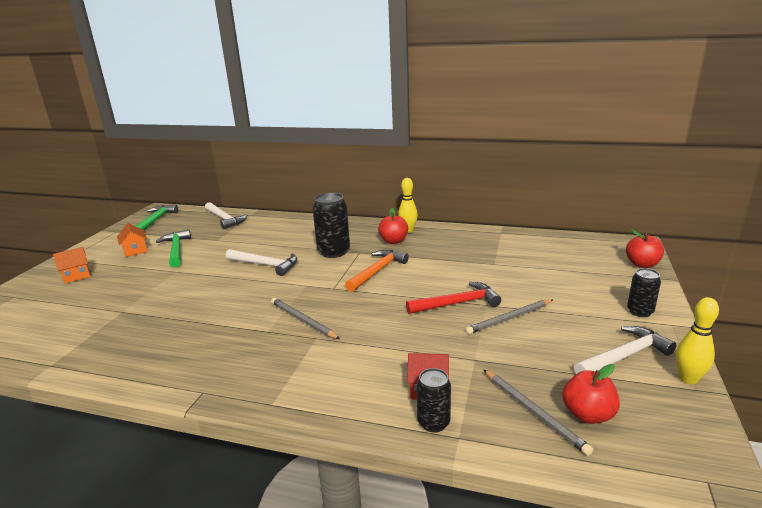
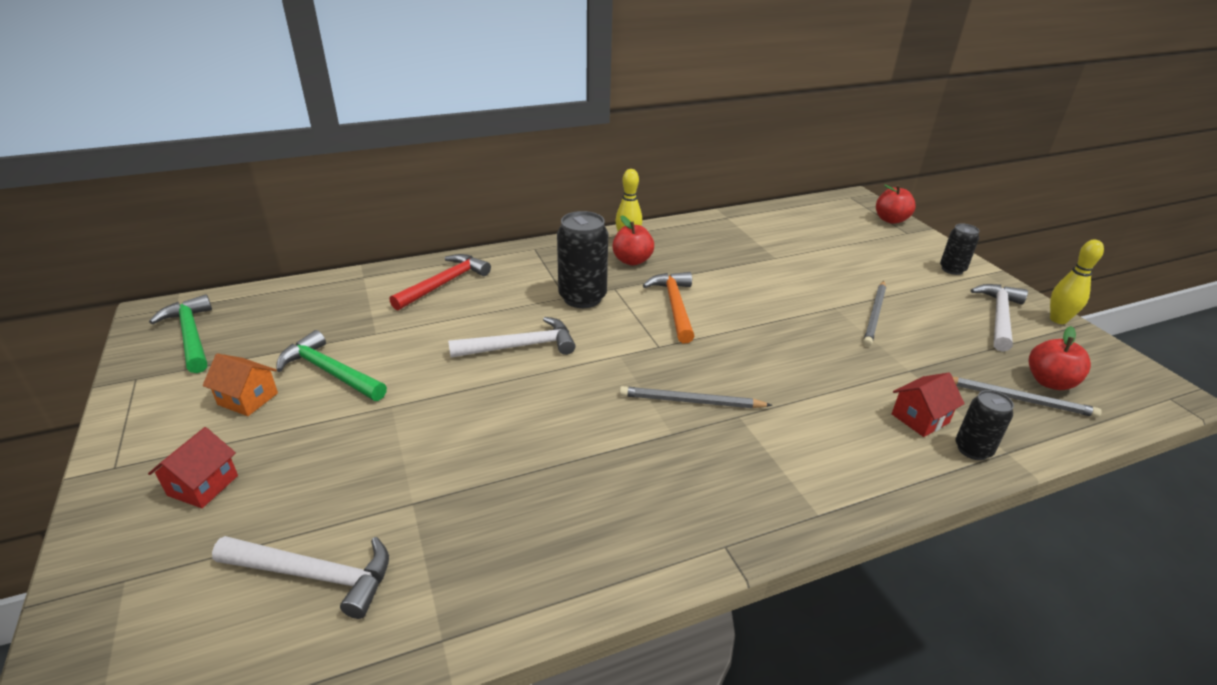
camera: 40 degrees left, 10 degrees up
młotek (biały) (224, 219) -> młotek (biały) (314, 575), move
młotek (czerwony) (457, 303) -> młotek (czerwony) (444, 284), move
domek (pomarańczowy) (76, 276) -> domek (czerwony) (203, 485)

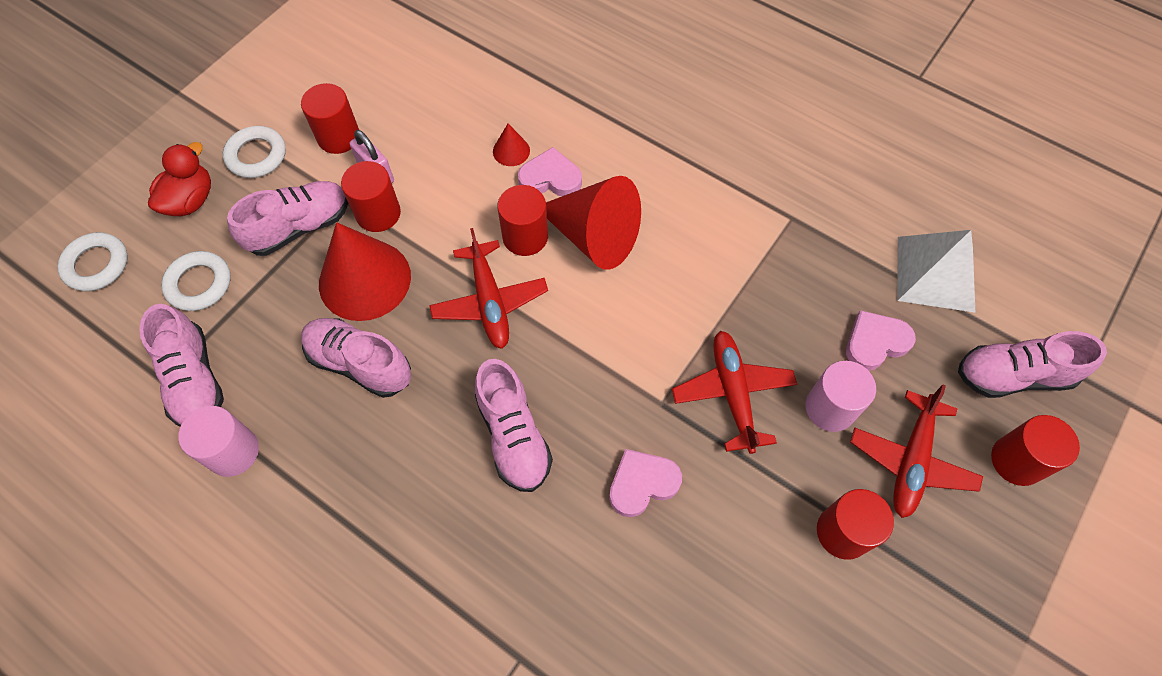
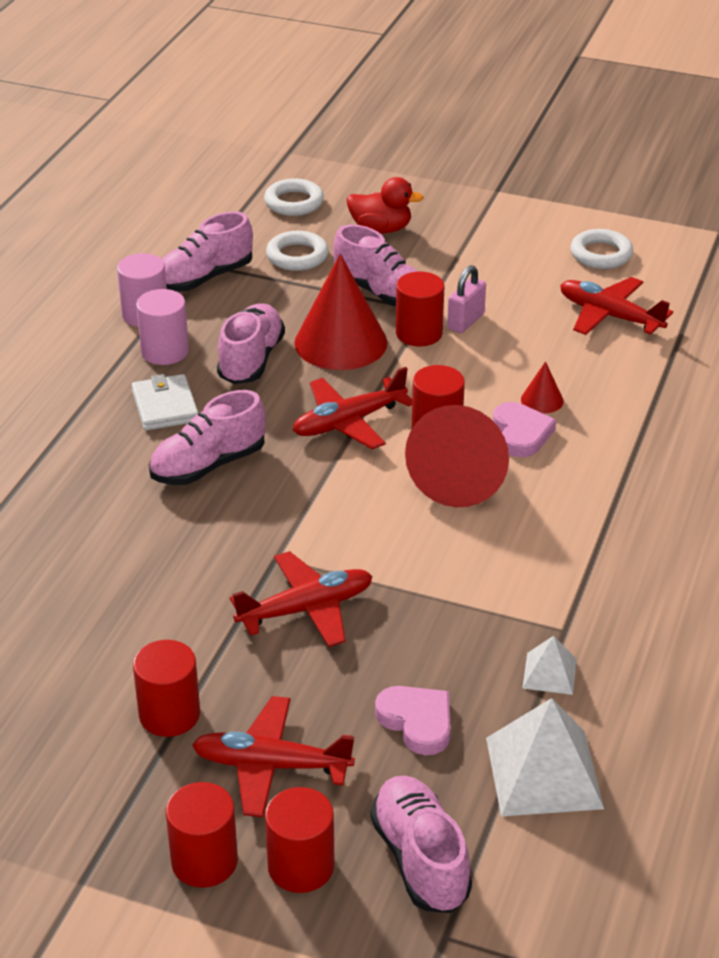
camera: 75 degrees right, 25 degrees down
serce (różowy) (642, 483) -> none
none -> portfel (biały) (165, 406)
none -> piramida (biały) (549, 673)
none -> samolot (czerwony) (609, 316)
pierścień (biały) (256, 155) -> pierścień (biały) (601, 254), move
walec (czerwony) (338, 137) -> walec (czerwony) (204, 861), move
walec (różowy) (830, 408) -> walec (różowy) (165, 351), move

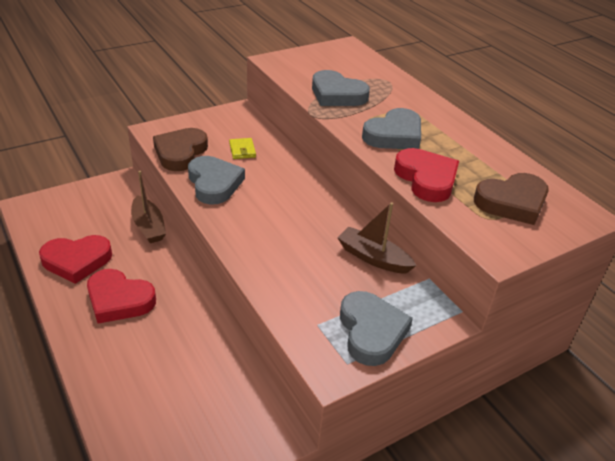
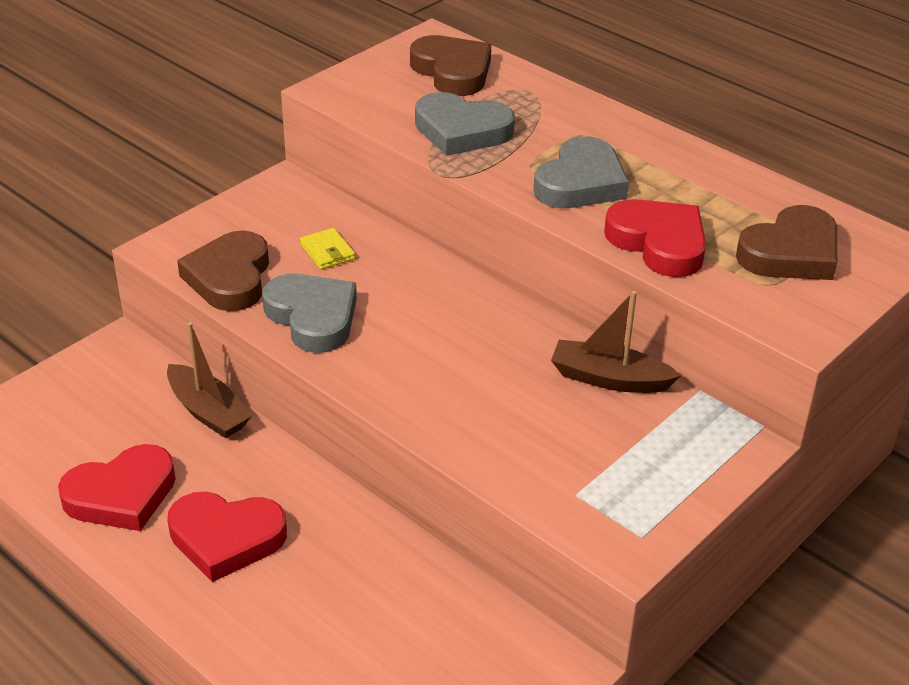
camera: 15 degrees left, 0 degrees up
serce (szary) (371, 331) -> none
none -> serce (brązowy) (452, 71)

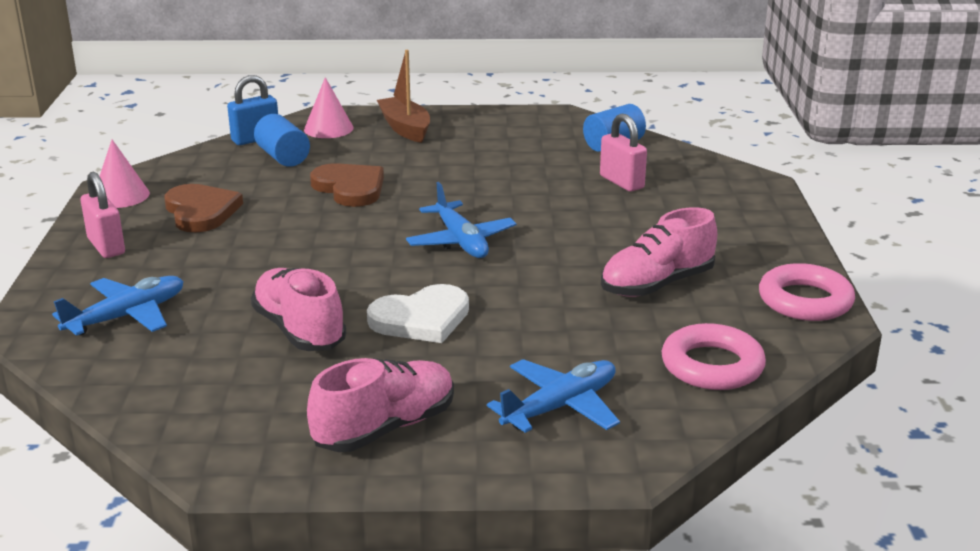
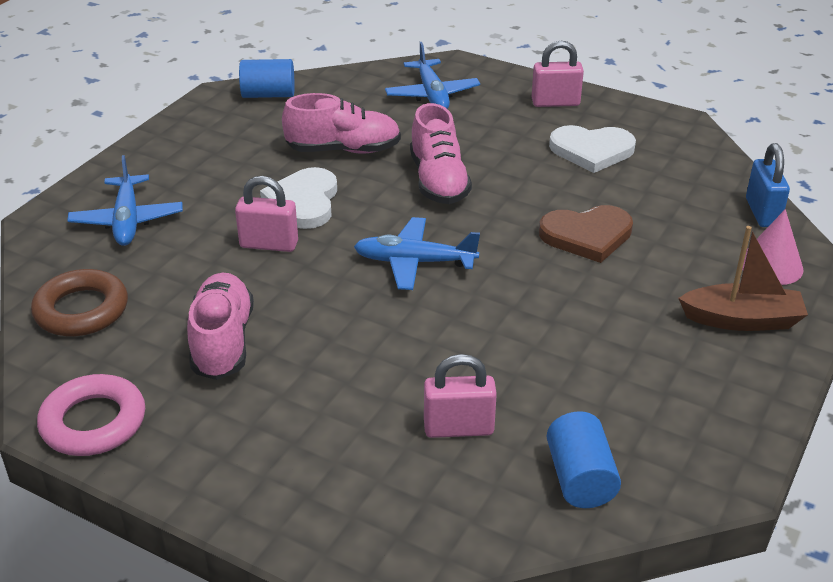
camera: 120 degrees right, 10 degrees up
stożek (różowy) (121, 196) -> none
none -> kłódka (różowy) (269, 244)
walec (niebieski) (283, 157) -> walec (niebieski) (268, 95), move
but (różowy) (385, 428) -> but (różowy) (438, 181), move
serce (brązowy) (201, 211) -> serce (biały) (592, 150)
pierścień (różowy) (712, 365) -> pierścień (brązowy) (81, 310)

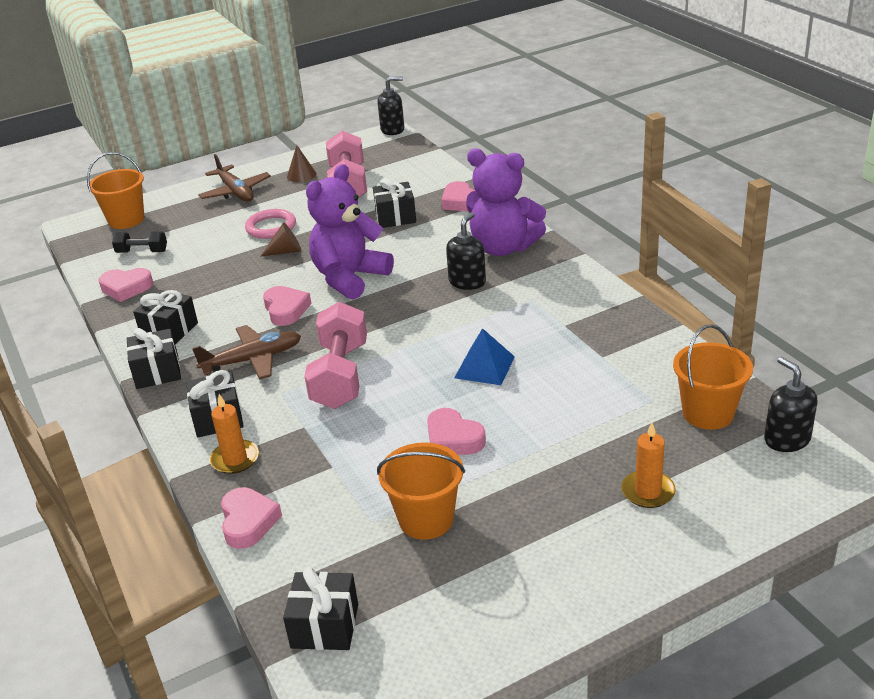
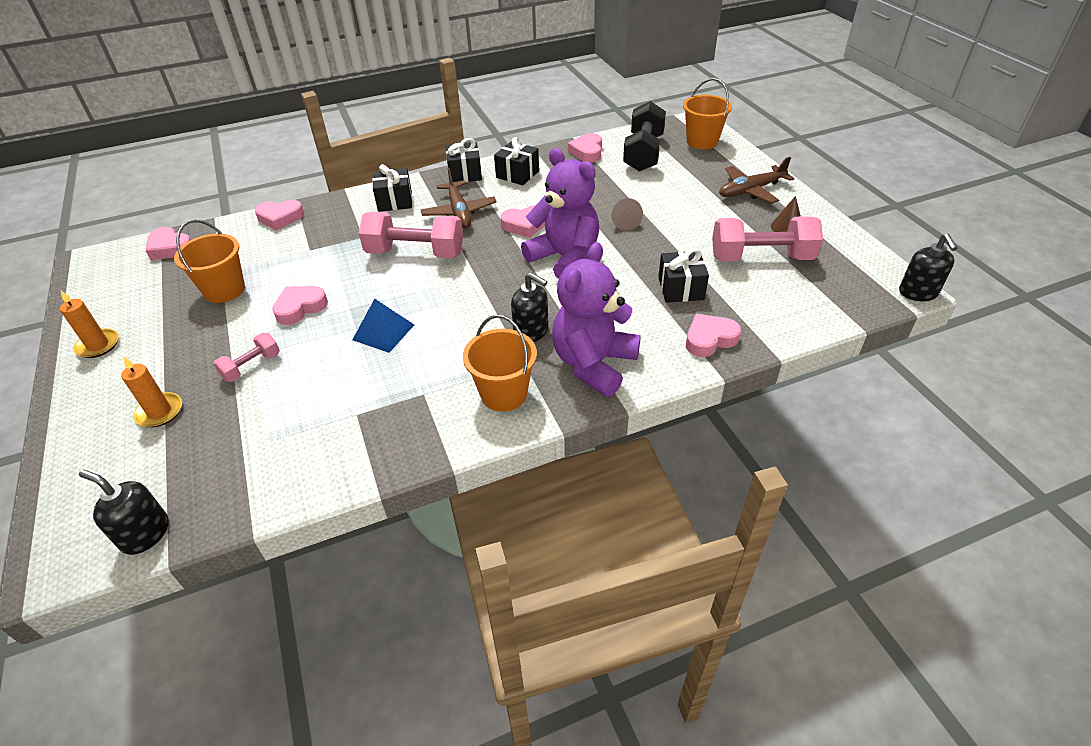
camera: 95 degrees right, 10 degrees up
pierścień (różowy) (271, 227) -> none
none -> hantel (różowy) (251, 366)
świeca (pomarańczowy) (235, 459) -> świeca (pomarańczowy) (98, 345), move
wiadro (pomarańczowy) (708, 413) -> wiadro (pomarańczowy) (504, 394), move
prezent (czarny) (325, 626) -> serce (różowy) (170, 248)
dozownik mydła (czarny) (786, 439) -> dozownik mydła (czarny) (145, 534), 135 degrees counterclockwise
hantel (czarny) (142, 252) -> hantel (czarny) (643, 153), x1.92

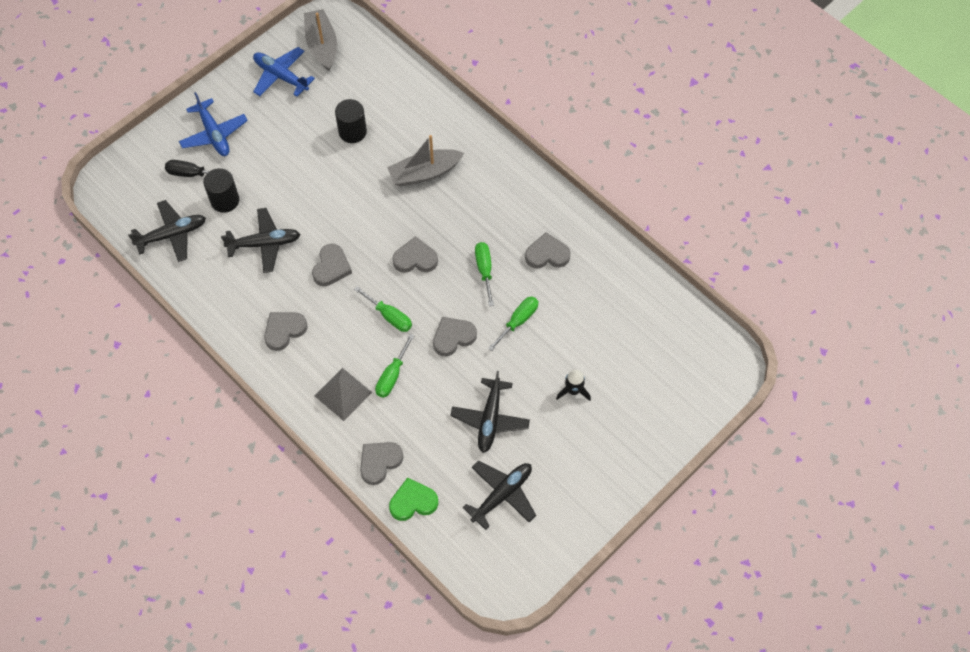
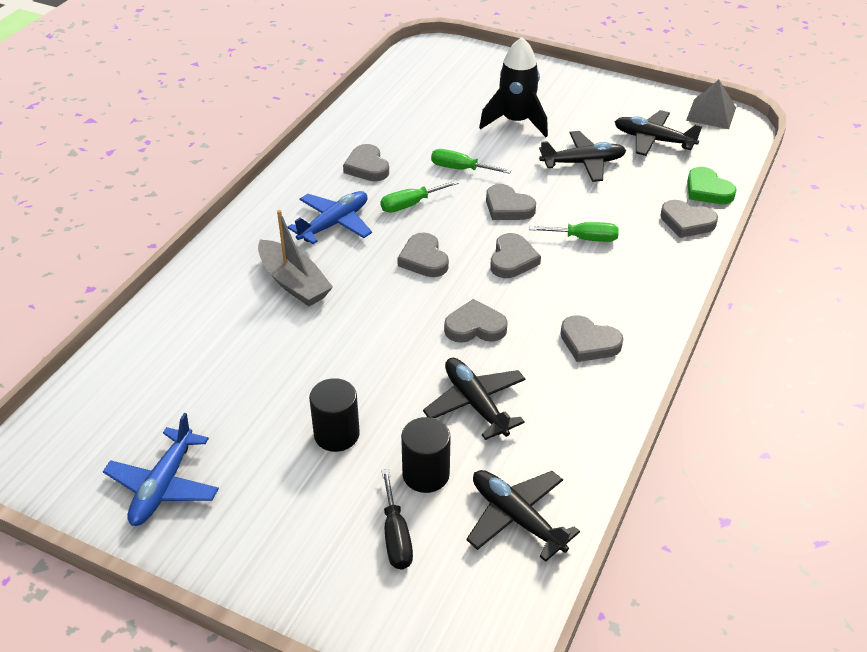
camera: 110 degrees left, 20 degrees down
łódka (szary) (322, 45) -> none
samolot (niebieski) (214, 134) -> samolot (niebieski) (334, 224), move
piramida (szary) (343, 394) -> piramida (szary) (711, 113), move
walec (czarny) (352, 132) -> walec (czarny) (336, 434), move
śrubokręt (zielony) (389, 316) -> serce (szary) (512, 260)
rakieta (czarny) (573, 391) -> rakieta (czarny) (516, 122), x1.89

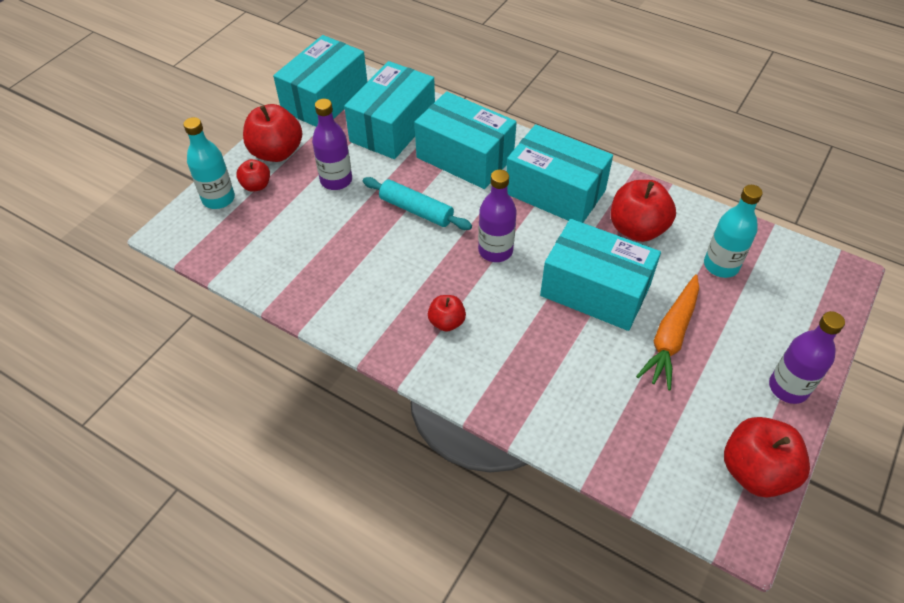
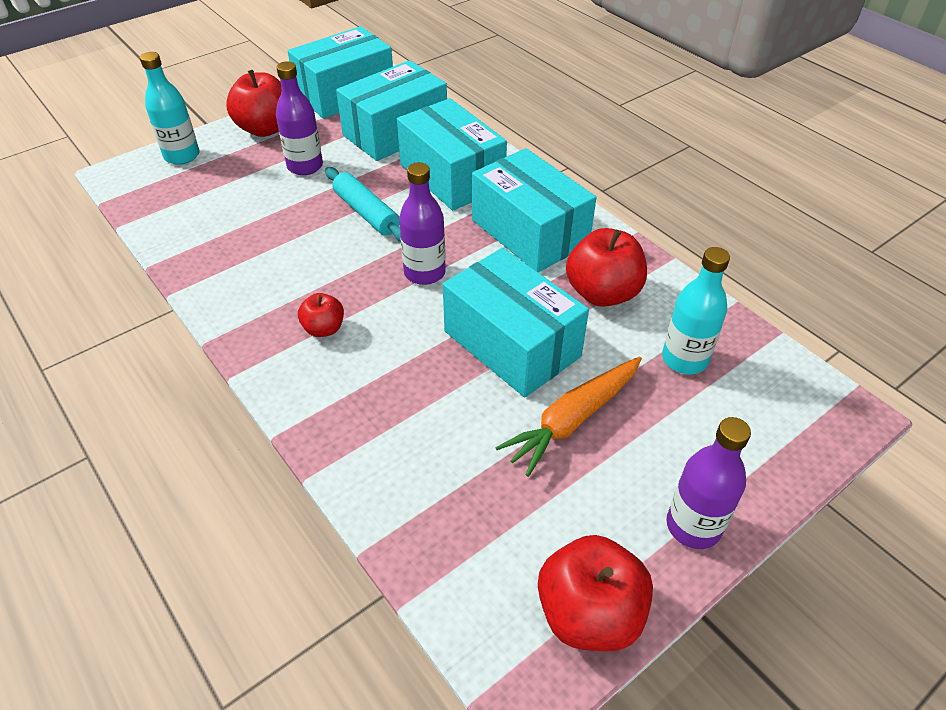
camera: 20 degrees right, 5 degrees down
jabłko (czerwony) (256, 186) -> none

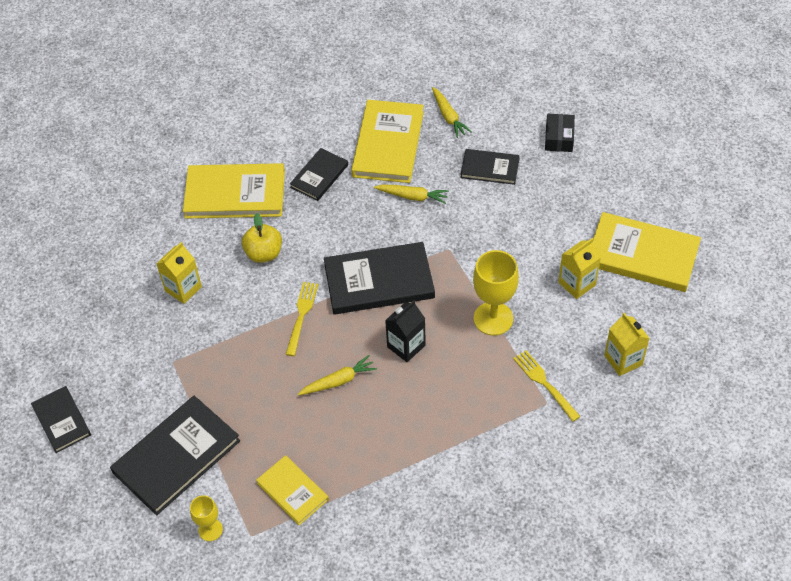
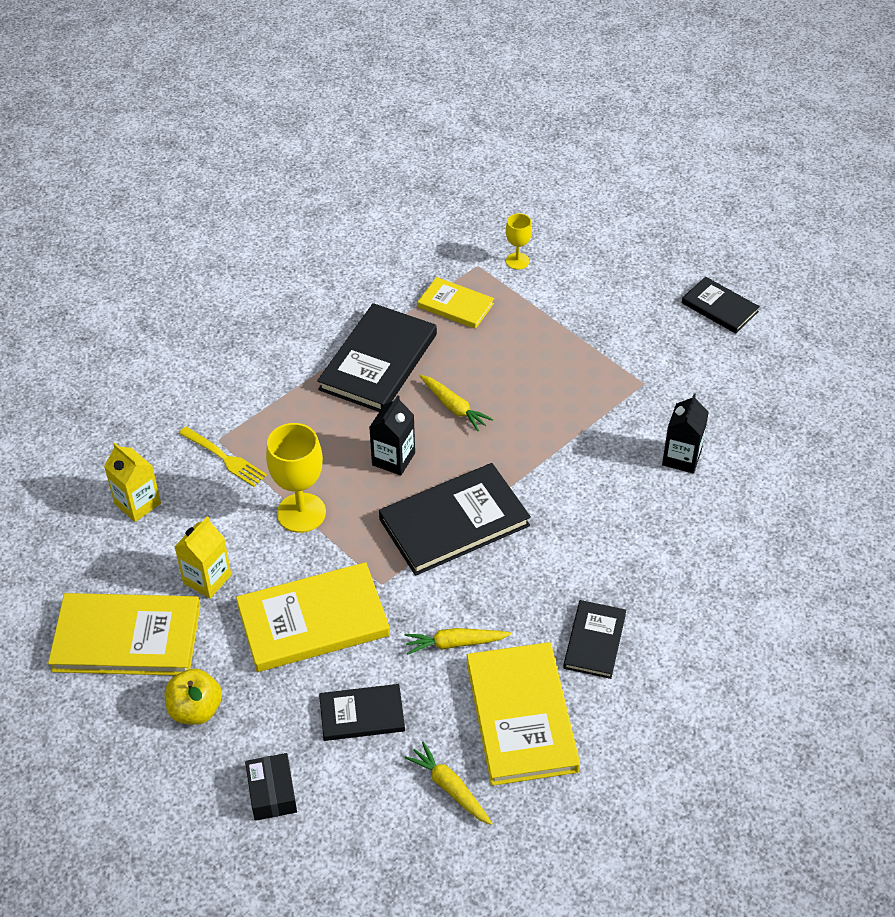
camera: 160 degrees right, 5 degrees down
widelec (żółty) (301, 315) -> none
książka (czarny) (177, 457) -> książka (czarny) (378, 362), move
książka (żółty) (235, 194) -> książka (żółty) (313, 620), move
jabłko (żółty) (264, 253) -> jabłko (żółty) (195, 710), move
karton mleka (żółty) (183, 289) -> karton mleka (czarny) (681, 457)
marchewka (żółty) (338, 381) -> marchewka (żółty) (454, 407), 90 degrees counterclockwise

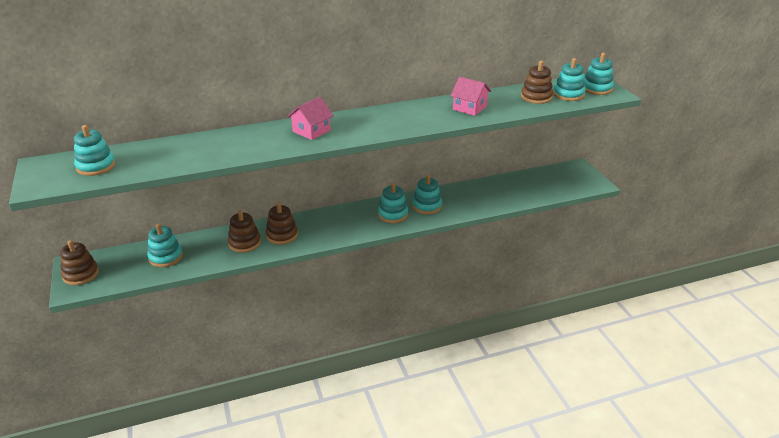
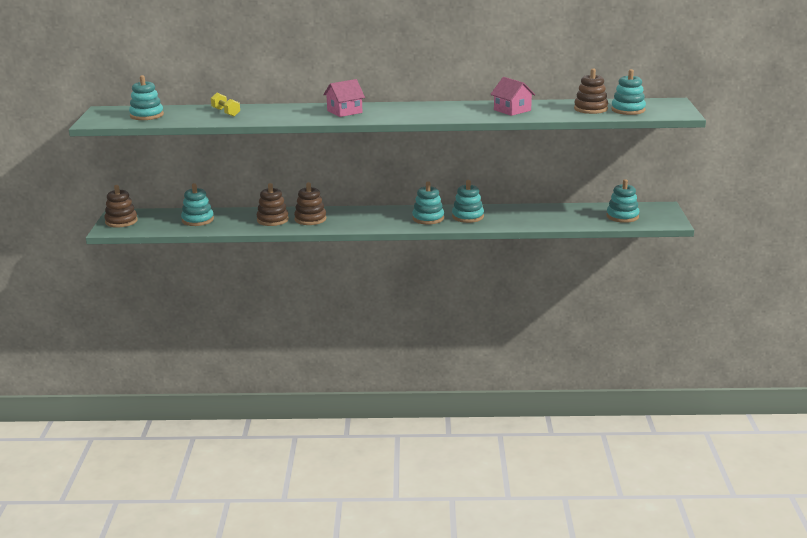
camera: 20 degrees right, 10 degrees down
none -> hantel (żółty) (226, 112)
zabawka nakładanka (turkusowy) (596, 88) -> zabawka nakładanka (turkusowy) (622, 216), move

